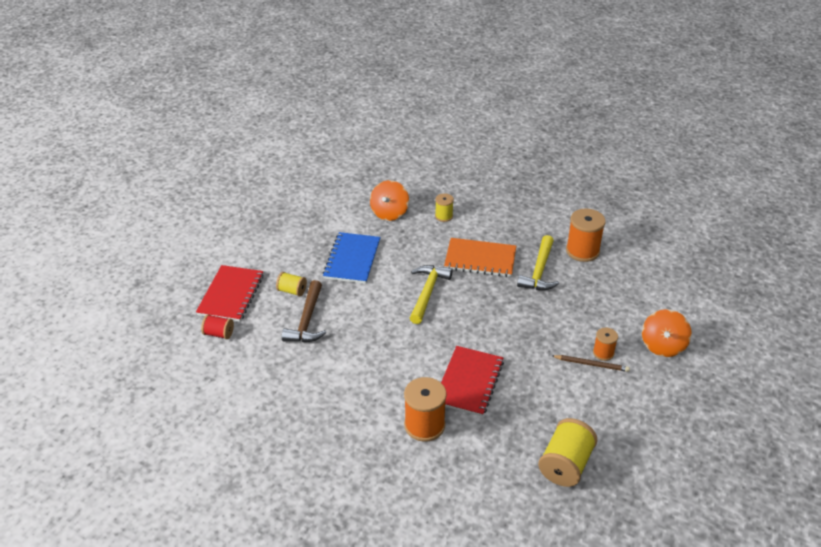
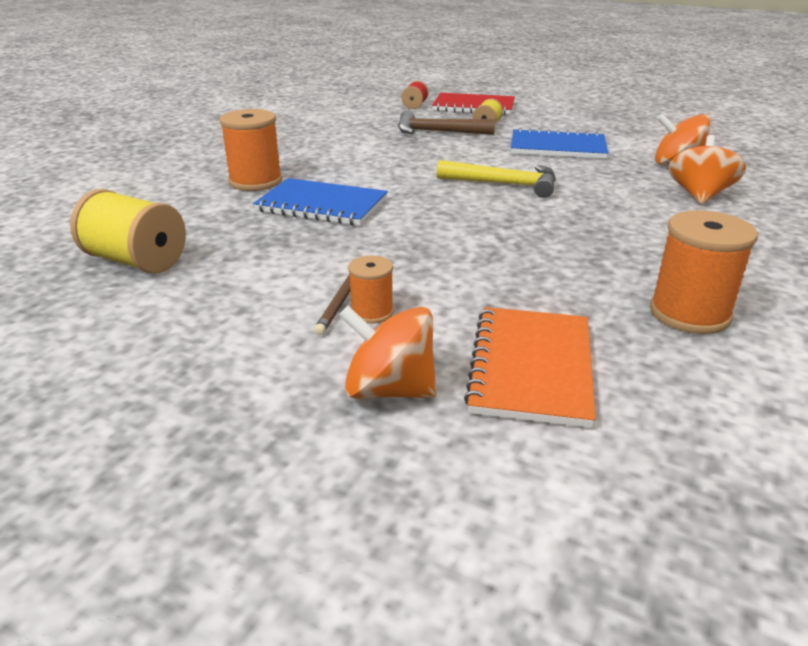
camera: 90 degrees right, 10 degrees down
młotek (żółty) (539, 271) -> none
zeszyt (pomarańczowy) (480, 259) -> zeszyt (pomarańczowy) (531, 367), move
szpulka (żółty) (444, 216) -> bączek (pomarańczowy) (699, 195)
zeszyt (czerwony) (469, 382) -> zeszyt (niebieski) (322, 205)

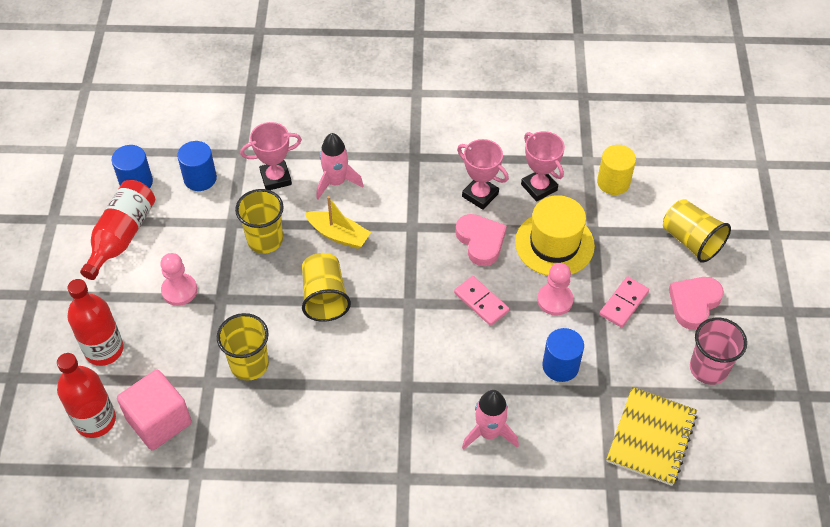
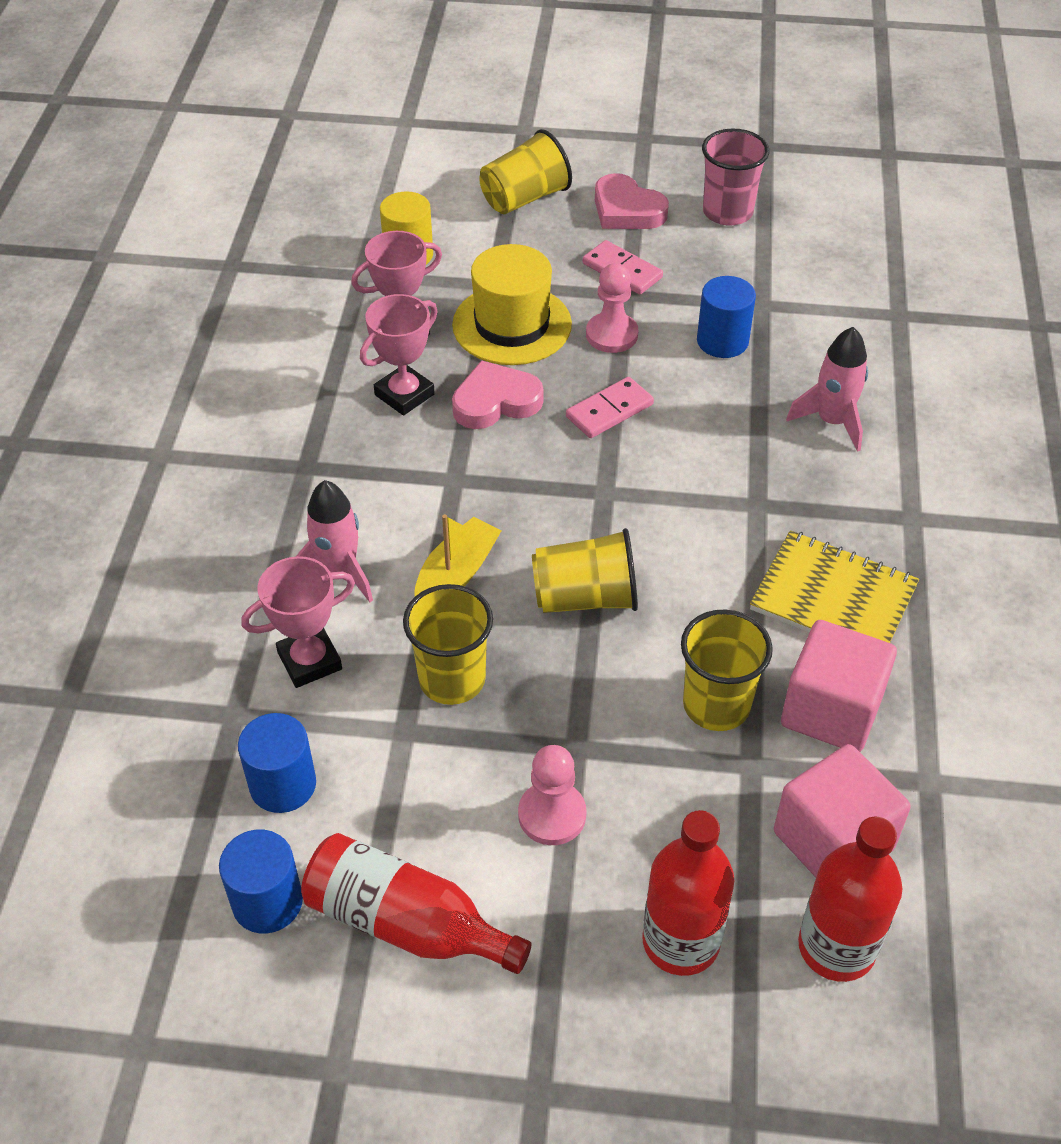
camera: 85 degrees left, 5 degrees down
none -> sześcian (różowy) (831, 710)
zeszyt (żółty) (651, 437) -> zeszyt (żółty) (833, 598), move
puchar (różowy) (276, 178) -> puchar (różowy) (310, 661), 75 degrees clockwise

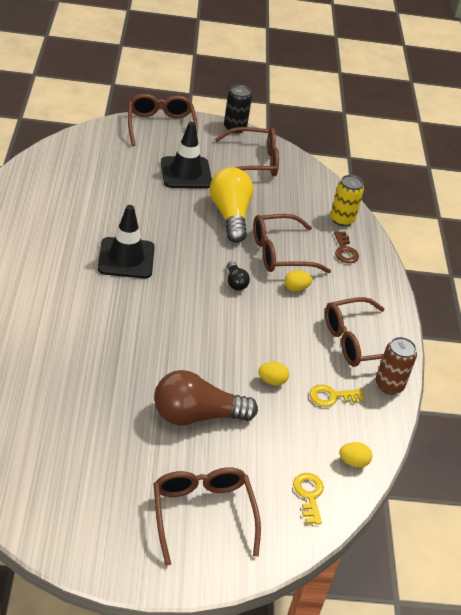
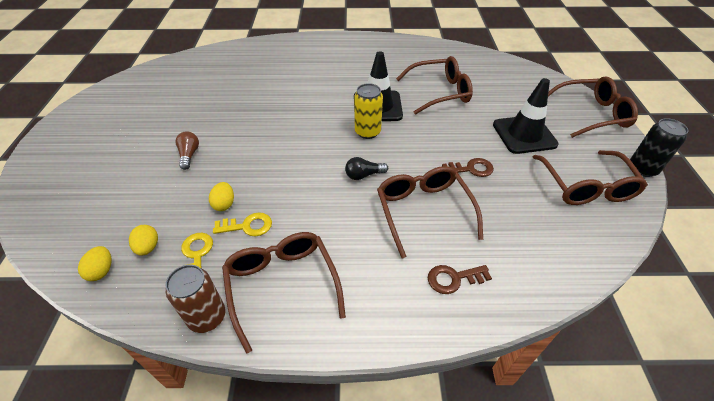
camera: 95 degrees right, 5 degrees up
okulary (brązowy) (202, 514) -> okulary (brązowy) (439, 92), move
jajko (żółty) (296, 288) -> jajko (żółty) (148, 247), move
klucz (żółty) (309, 495) -> klucz (żółty) (247, 226), move
puszka (żółty) (342, 219) -> puszka (żółty) (367, 132), move
żarówka (żółty) (230, 215) -> klucz (brązowy) (471, 169)
żarówka (brązowy) (197, 415) -> żarówka (brązowy) (189, 155), x0.47

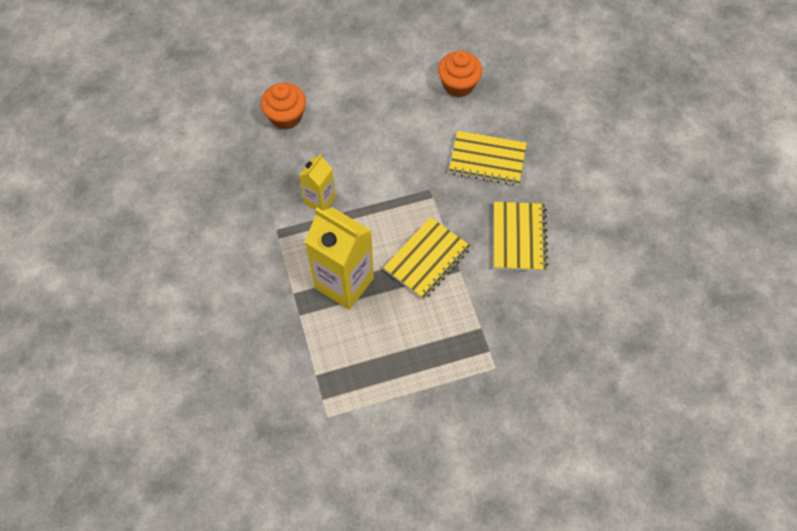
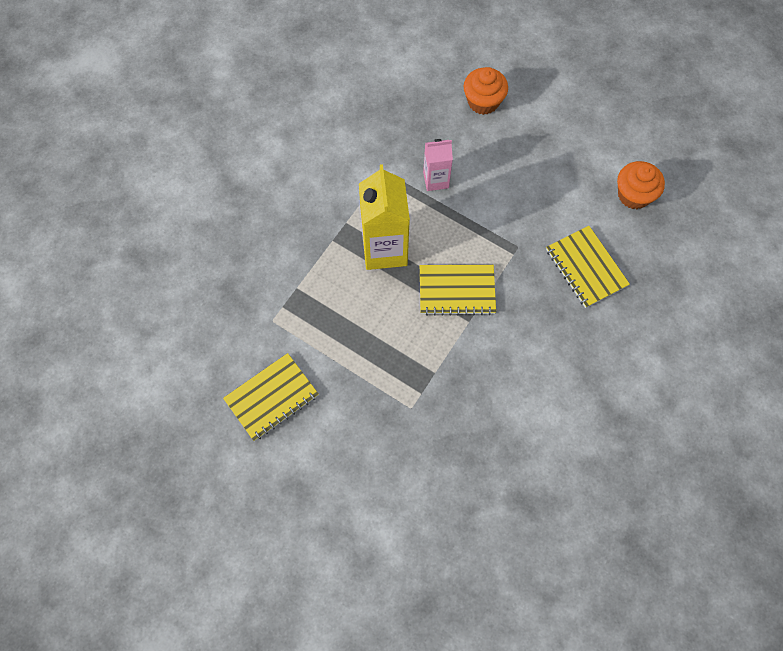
camera: 50 degrees right, 5 degrees up
zeszyt (żółty) (519, 237) -> zeszyt (żółty) (271, 397), move
karton mleka (żółty) (320, 200) -> karton mleka (różowy) (436, 180)

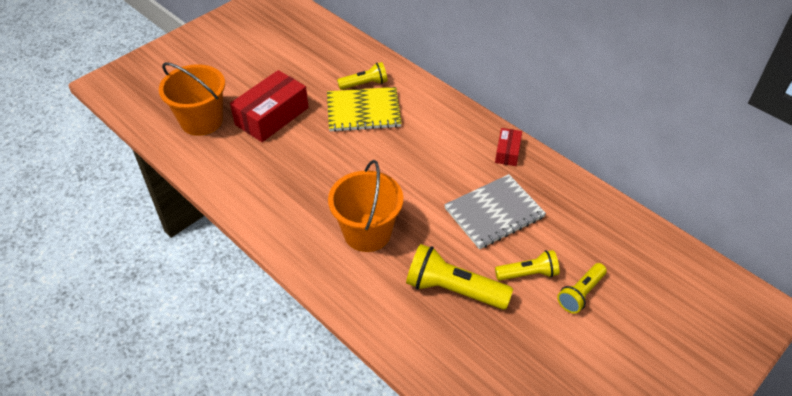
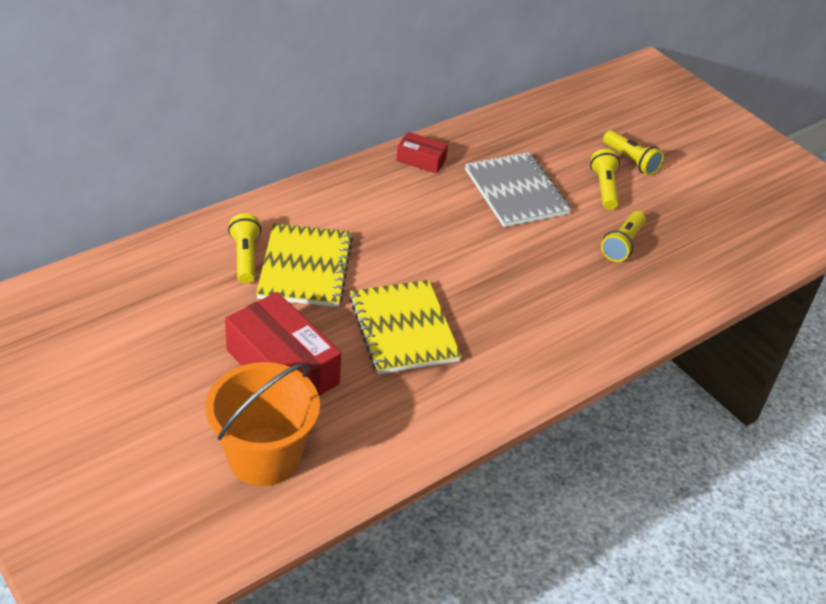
camera: 85 degrees left, 5 degrees down
wiadro (pomarańczowy) (367, 232) -> none
none -> zeszyt (żółty) (403, 329)
latarka (żółty) (453, 289) -> latarka (żółty) (622, 244), x0.61

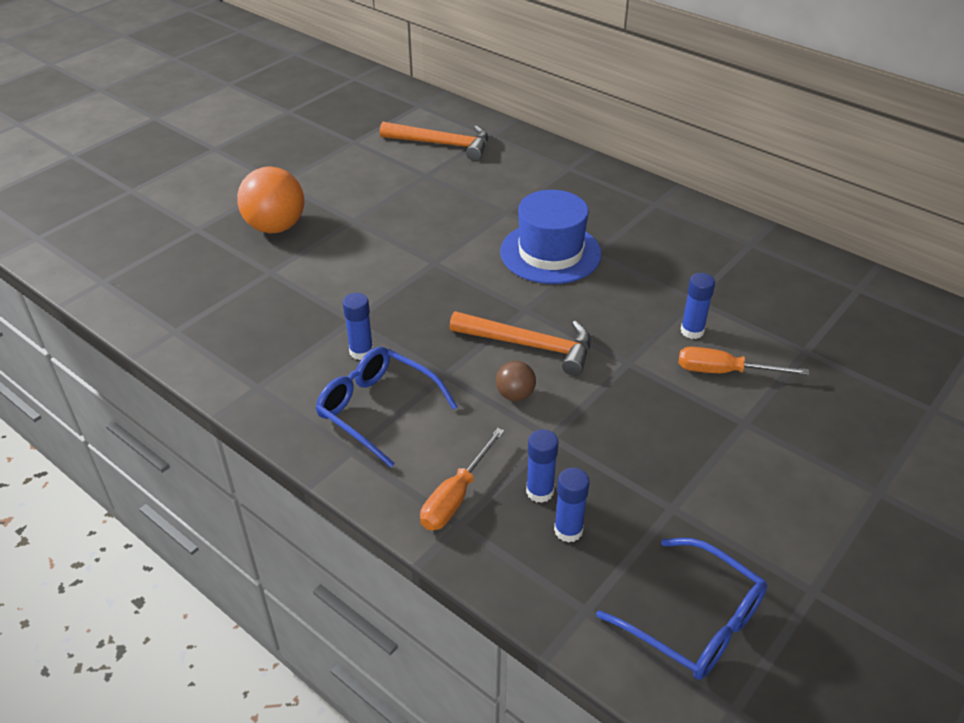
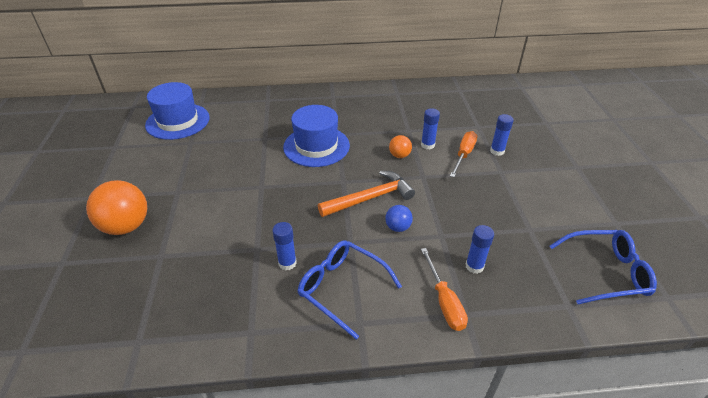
camera: 45 degrees left, 0 degrees up
none -> piłka (pomarańczowy) (399, 155)
klej w sztyfcie (niebieski) (568, 530) -> klej w sztyfcie (niebieski) (497, 151), move
młotek (pomarańczowy) (442, 144) -> kapelusz (niebieski) (178, 121)
piłka (brązowy) (515, 395) -> piłka (niebieski) (398, 227)
okulary (niebieski) (378, 410) -> okulary (niebieski) (342, 288), 45 degrees clockwise
śrubokręt (pomarańczowy) (724, 371) -> śrubokręt (pomarańczowy) (464, 155), 150 degrees clockwise

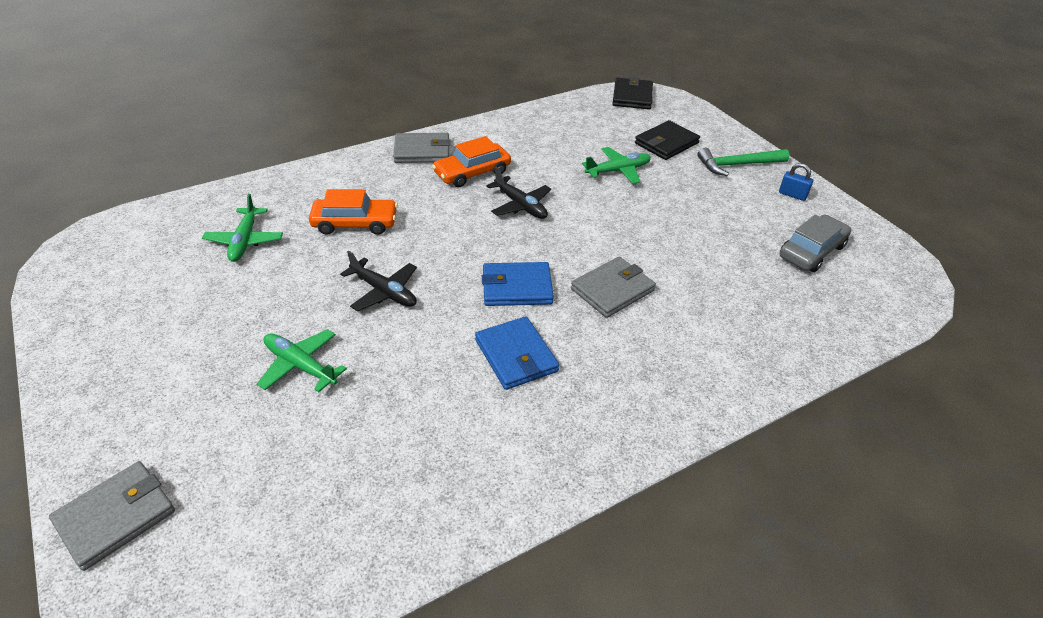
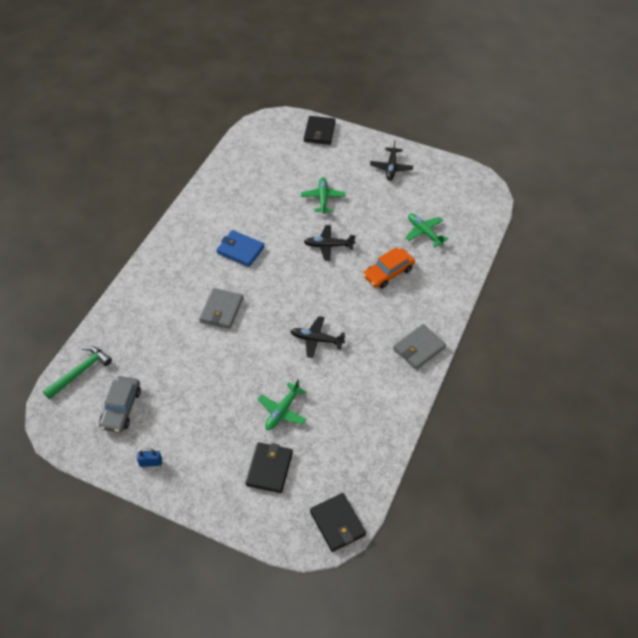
camera: 145 degrees right, 10 degrees up
samochód (pomarańczowy) (472, 173) -> none
portfel (niebieski) (516, 287) -> none
none -> samolot (czarny) (391, 168)
młotek (zielony) (737, 165) -> młotek (zielony) (80, 372), move
portfel (szary) (116, 516) -> portfel (czarny) (319, 132)
samolot (zielony) (300, 366) -> samolot (zielony) (323, 198), 90 degrees counterclockwise

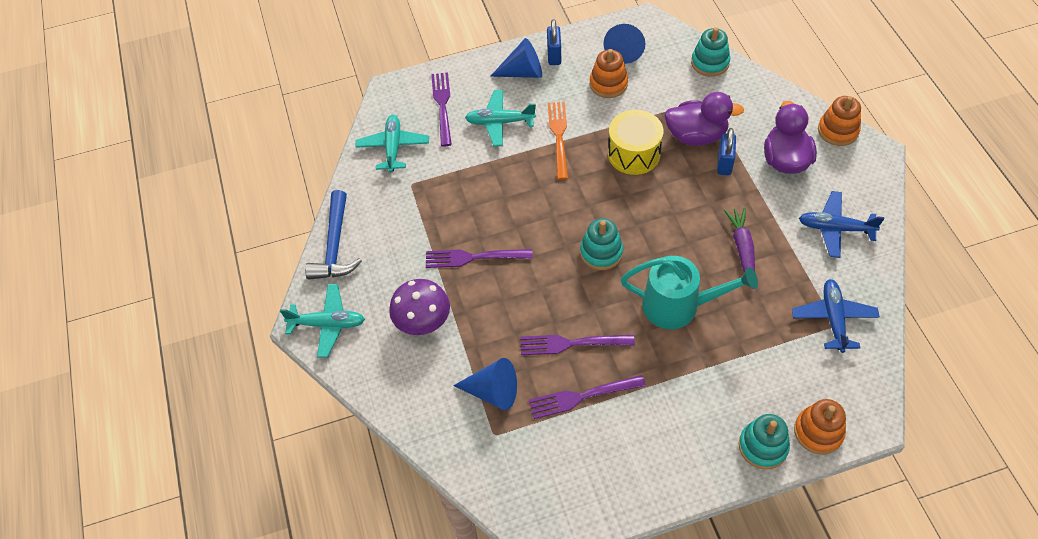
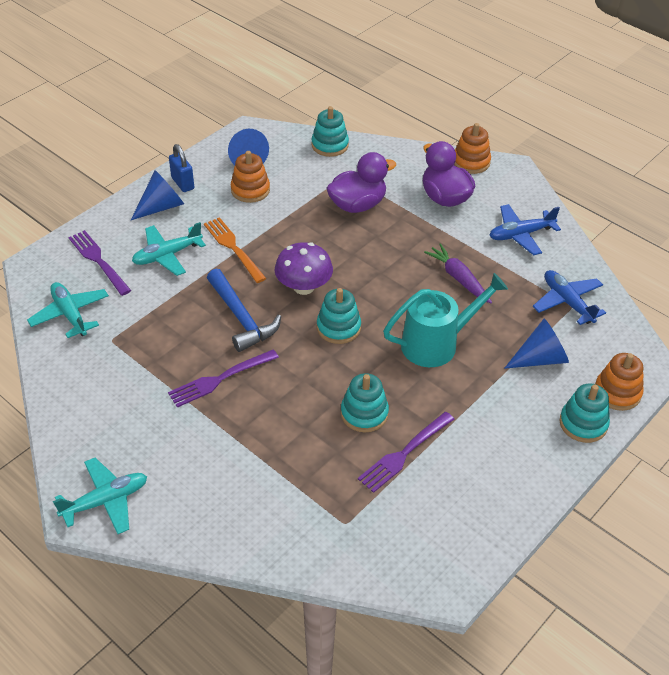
camera: 35 degrees left, 10 degrees down
bęben (żółty) (634, 153) -> none
kłódka (niebieski) (724, 164) -> none
młotek (niebieski) (335, 246) -> młotek (niebieski) (241, 318), move
grzyb (fioletowy) (423, 320) -> grzyb (fioletowy) (304, 287), move
stożek (niebieski) (493, 391) -> stożek (niebieski) (540, 358), move
widelec (fioletowy) (572, 343) -> zabawka nakładanka (turkusowy) (364, 413)

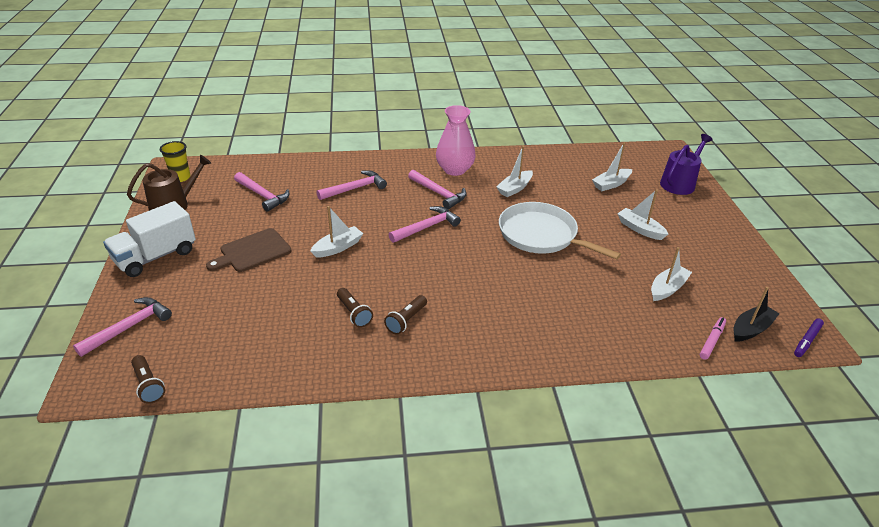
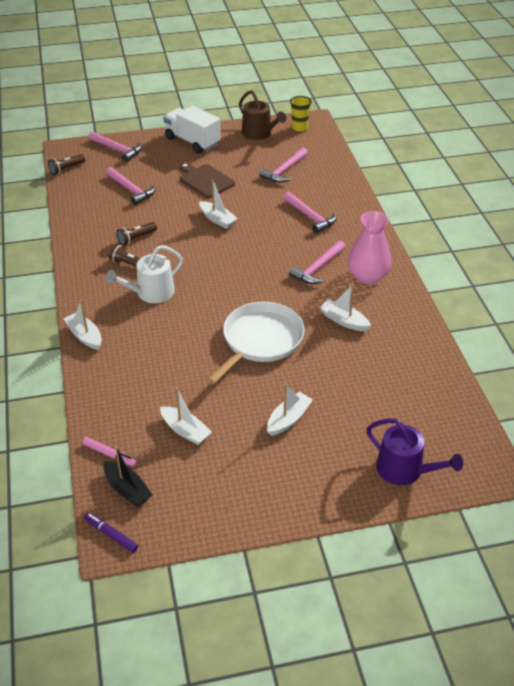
camera: 85 degrees right, 5 degrees up
none -> konewka (biały) (151, 293)
młotek (różowy) (426, 227) -> młotek (różowy) (131, 190), move
łódka (biały) (611, 184) -> łódka (biały) (85, 336), move

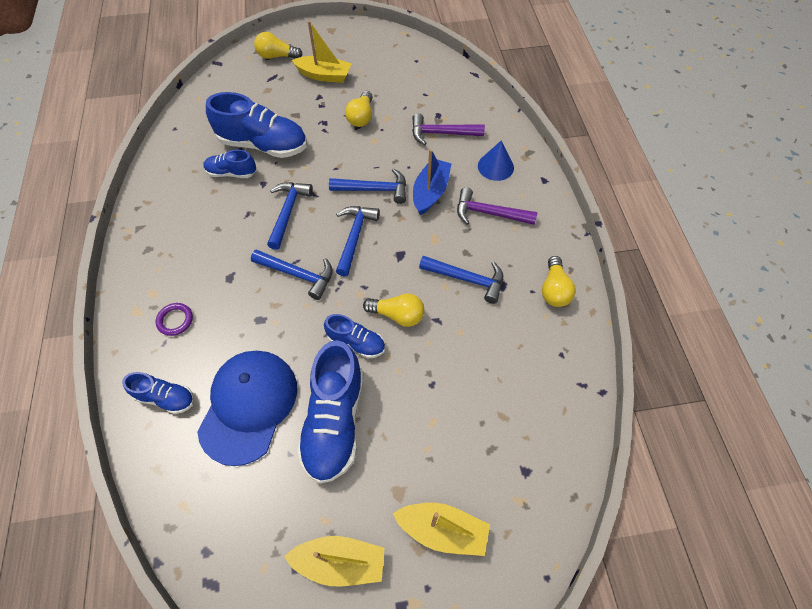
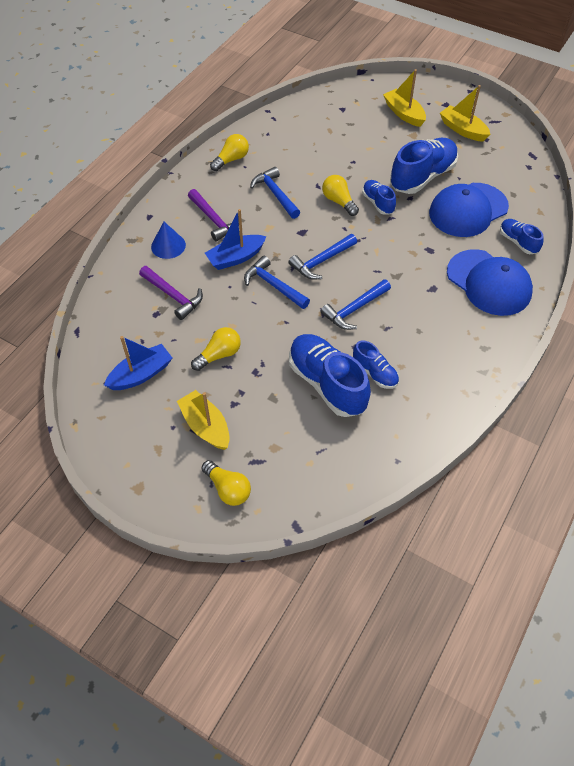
camera: 140 degrees left, 5 degrees down
młotek (niebieski) (298, 275) -> none
none -> łódka (niebieski) (141, 374)
pierścień (fioletowy) (175, 320) -> czapka (niebieski) (489, 283)

